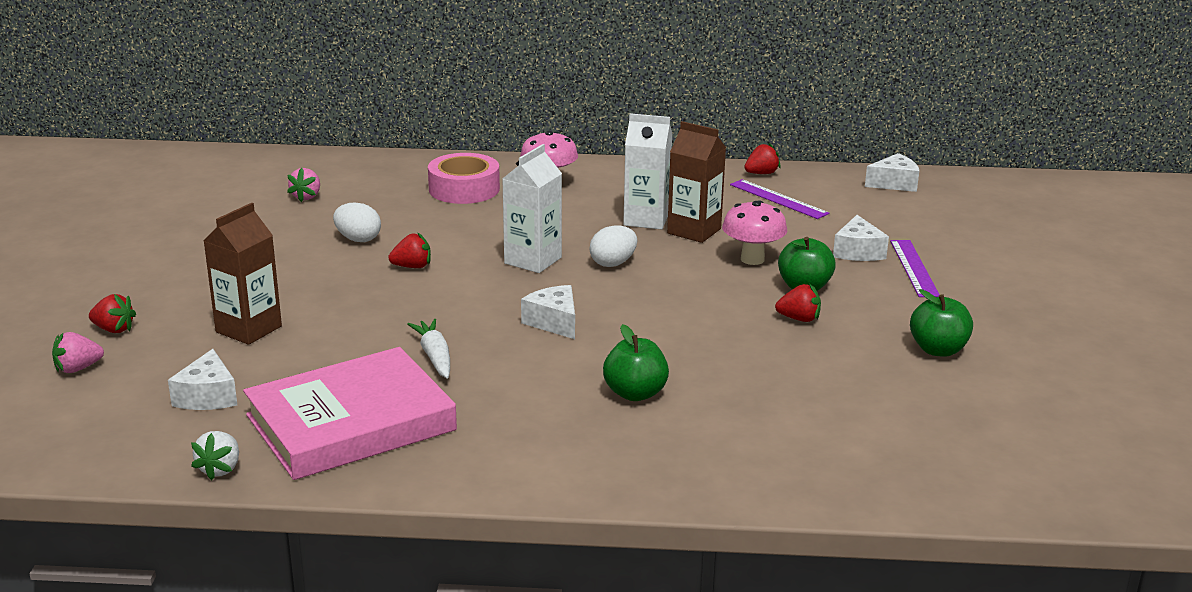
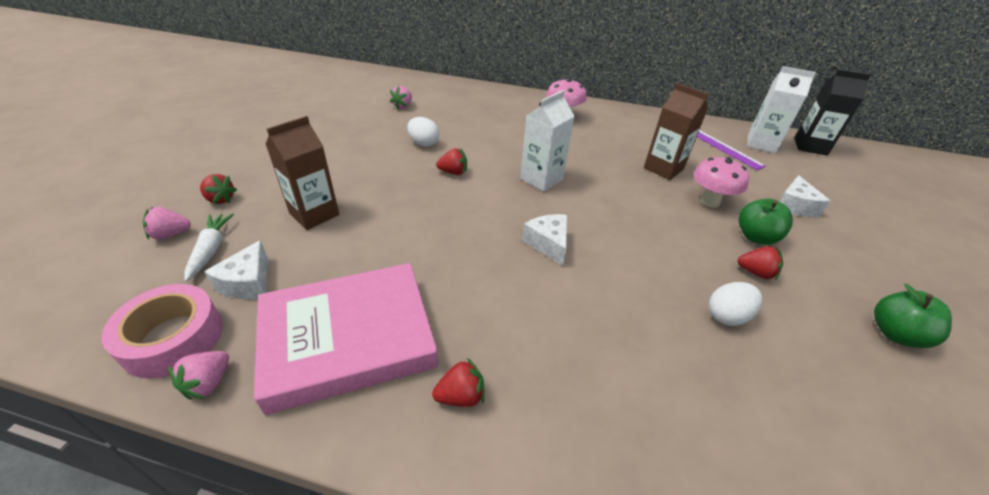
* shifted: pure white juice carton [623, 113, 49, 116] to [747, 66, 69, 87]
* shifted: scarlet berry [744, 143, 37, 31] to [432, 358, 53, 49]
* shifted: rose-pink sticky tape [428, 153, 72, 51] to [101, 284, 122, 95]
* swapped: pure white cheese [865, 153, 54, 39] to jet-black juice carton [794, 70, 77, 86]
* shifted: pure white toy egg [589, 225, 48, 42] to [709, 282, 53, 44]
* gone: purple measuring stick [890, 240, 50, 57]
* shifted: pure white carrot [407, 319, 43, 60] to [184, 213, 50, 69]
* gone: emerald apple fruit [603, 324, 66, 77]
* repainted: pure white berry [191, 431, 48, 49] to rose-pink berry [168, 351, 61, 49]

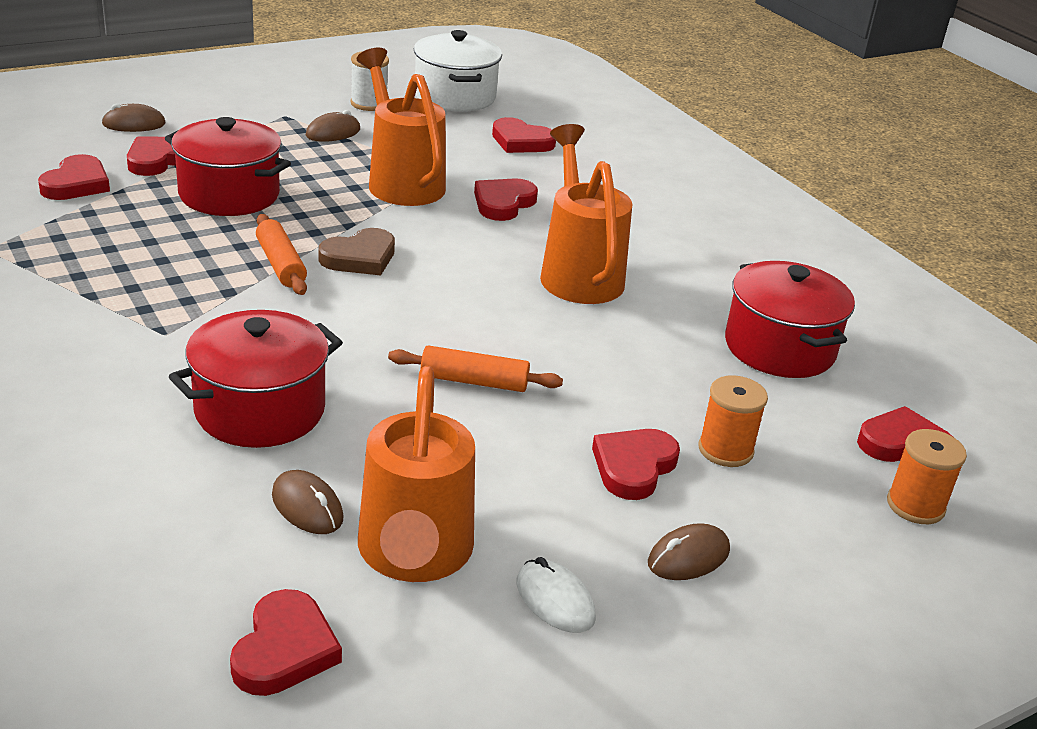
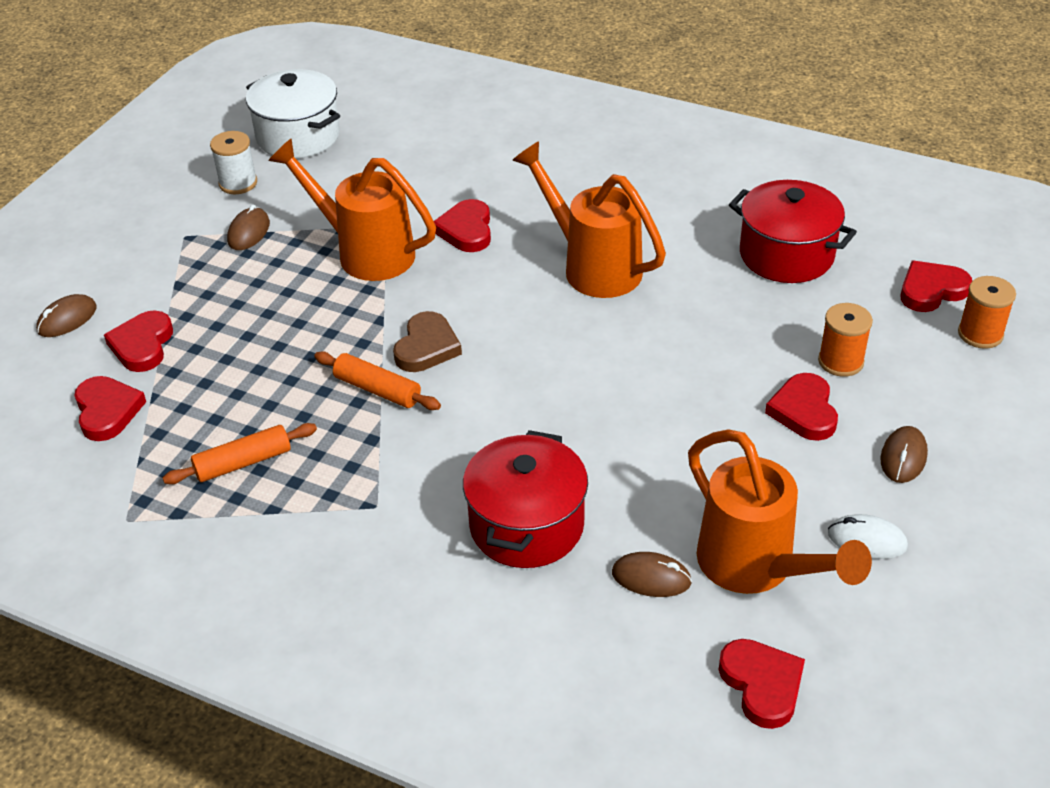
* gone: scarlet cooking pot [165, 117, 126, 99]
* gone: scarlet love heart [492, 117, 64, 36]
* shifted: bright orange rolling pin [388, 345, 175, 47] to [163, 423, 154, 61]

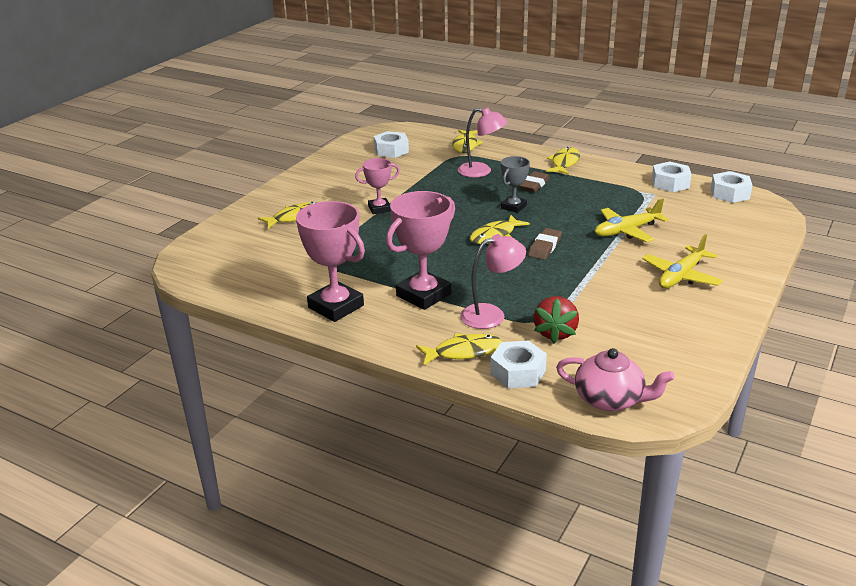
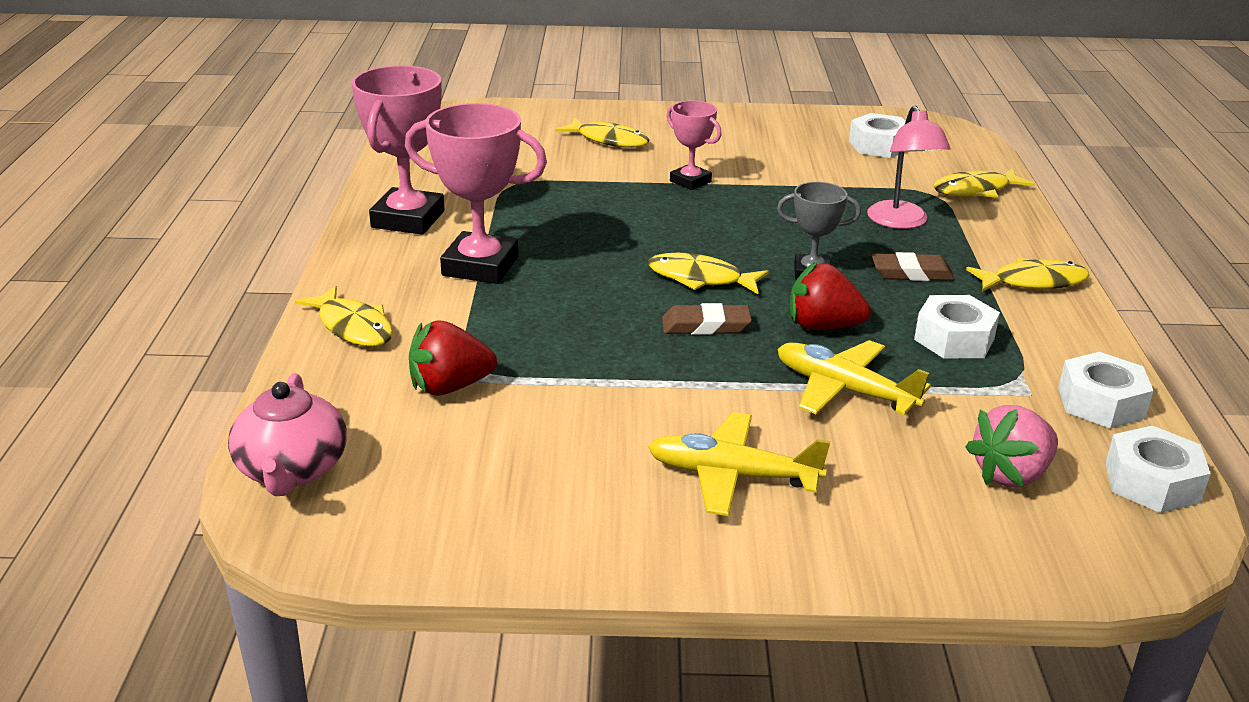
* gone: rose-pink lamp [460, 234, 66, 95]
* shifted: pure white hex nut [490, 341, 57, 47] to [914, 295, 86, 64]
* new: scarlet berry [790, 262, 81, 68]
* new: rose-pink berry [965, 405, 93, 82]

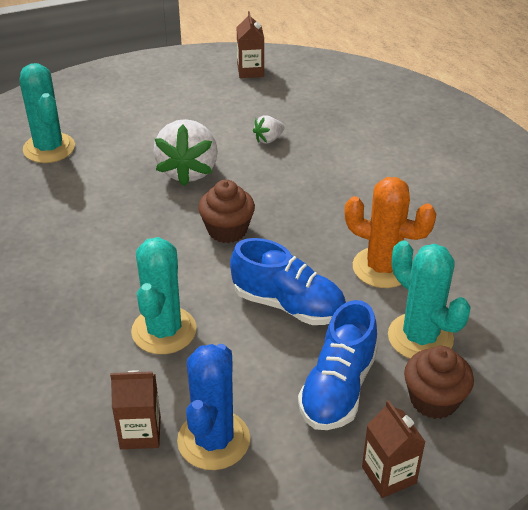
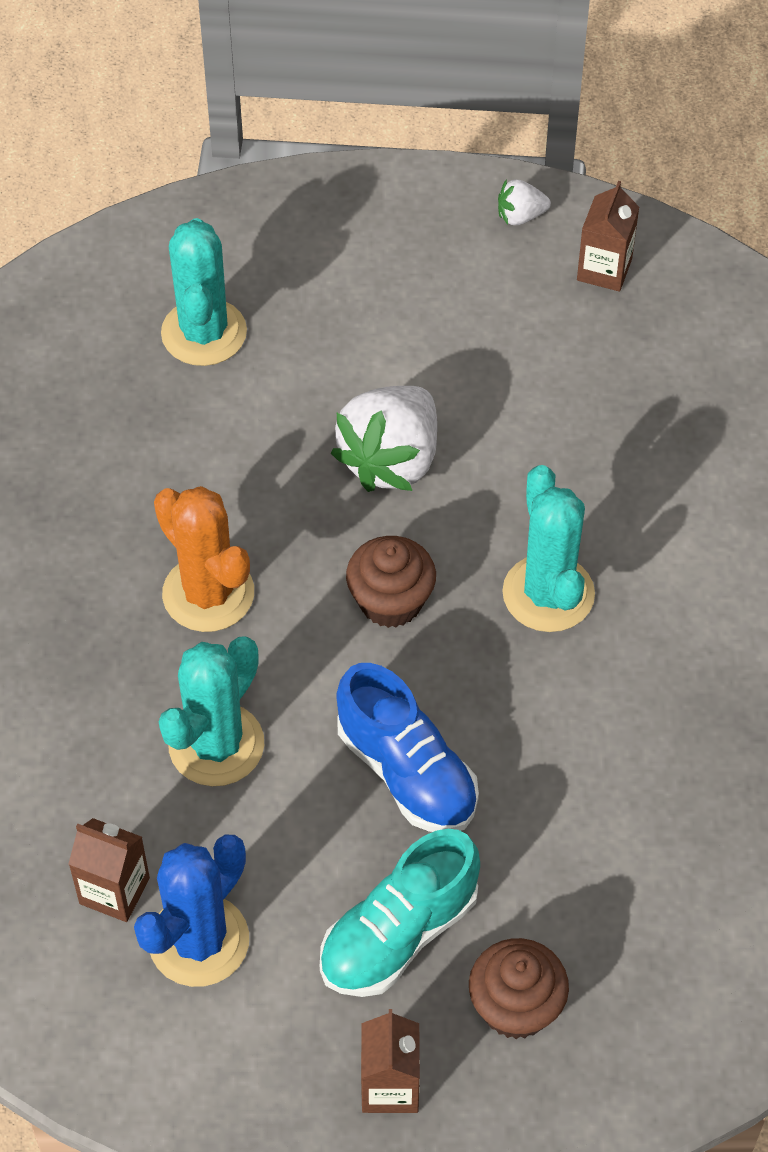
* shifted: pure white berry [253, 115, 32, 29] to [498, 179, 53, 46]
* shifted: bright orange saguaro cactus [344, 177, 92, 111] to [154, 486, 100, 146]
* shifted: aqua saguaro cactus [388, 240, 83, 119] to [502, 465, 93, 167]
* repainted: cobalt shoe [298, 300, 80, 130] to aqua shoe [320, 829, 160, 168]

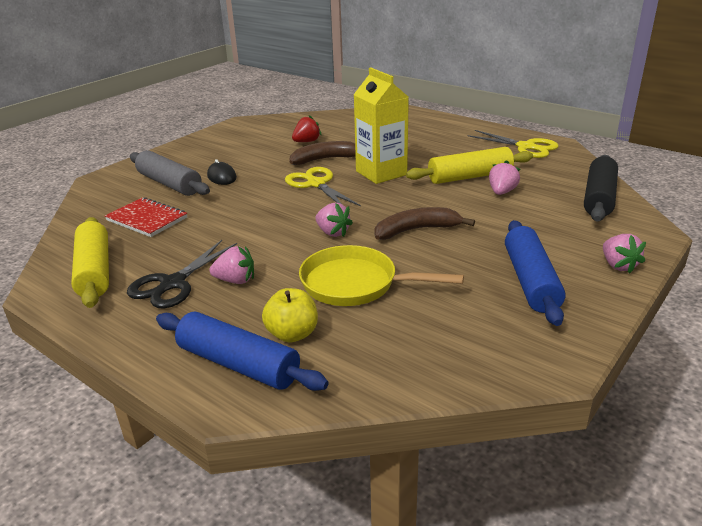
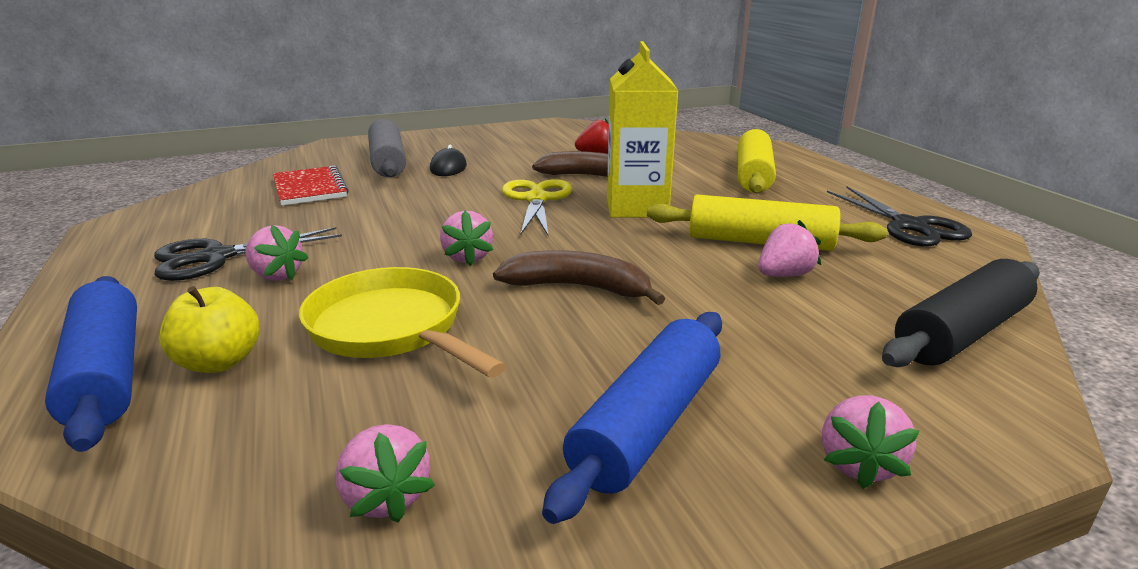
* repainted: golden pair of scissors [468, 130, 91, 28] to jet-black pair of scissors [827, 186, 145, 61]
* shifted: golden rolling pin [71, 217, 38, 91] to [738, 129, 38, 64]
* new: rose-pink berry [336, 424, 99, 99]

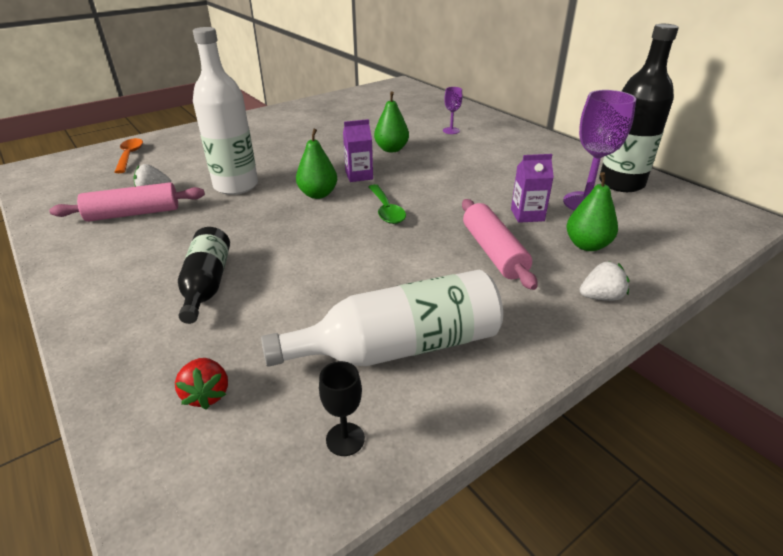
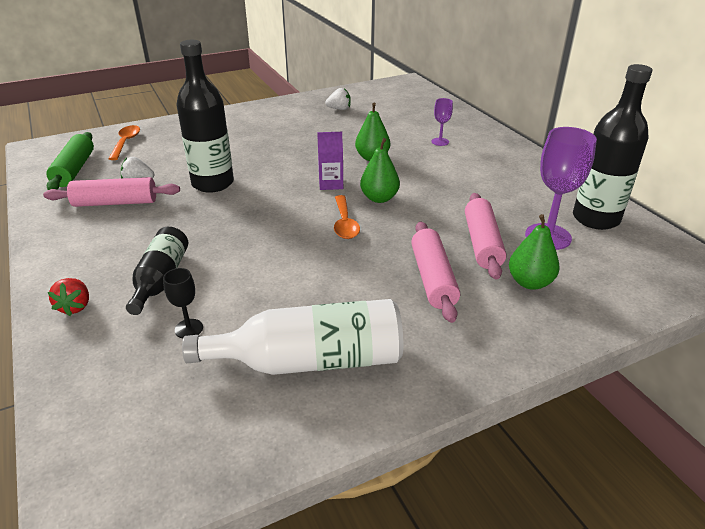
* repainted: pure white drink bottle [193, 27, 65, 168] to jet-black drink bottle [176, 40, 58, 153]
* shifted: emerald toy pear [296, 128, 41, 71] to [360, 138, 40, 65]
* swapped: purple juice carton [511, 154, 43, 69] to rose-pink rolling pin [465, 193, 41, 87]
* repainted: emerald teaspoon [368, 184, 38, 40] to bright orange teaspoon [334, 195, 26, 44]
* shifted: pure white berry [580, 261, 49, 40] to [325, 88, 26, 22]
* shifted: scarlet berry [175, 358, 53, 52] to [48, 278, 41, 38]
* shifted: jet-black wine glass [319, 361, 46, 95] to [163, 268, 40, 70]
* new: emerald rolling pin [46, 132, 48, 58]

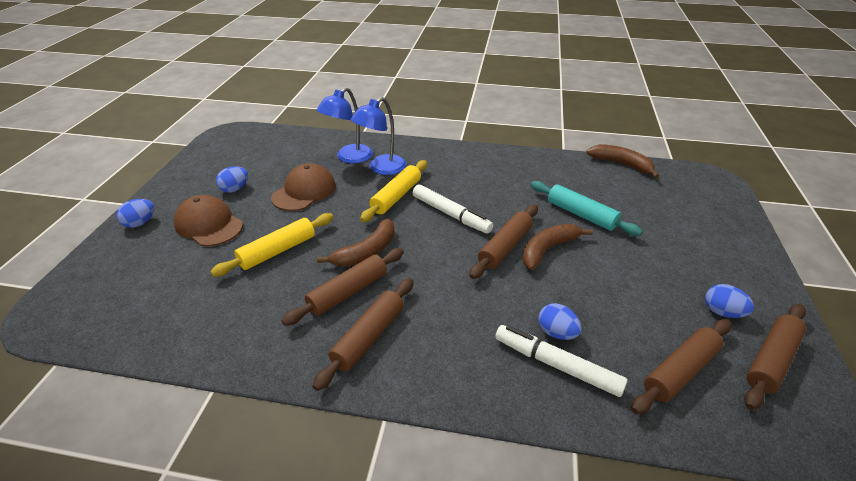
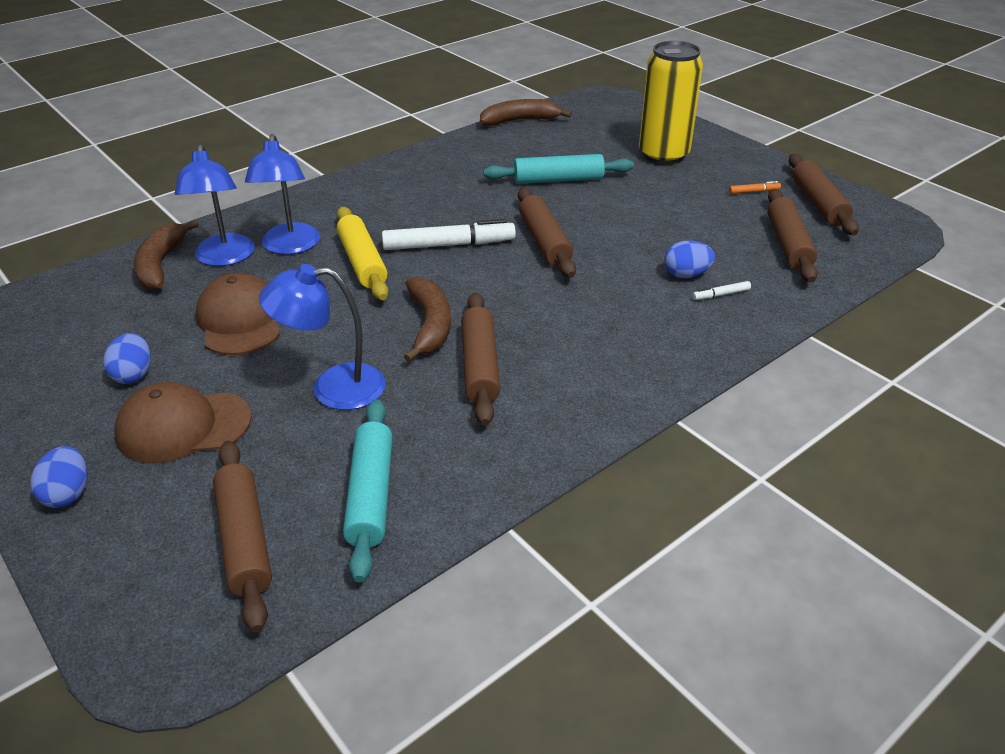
* swapped: golden rolling pin [210, 213, 123, 64] to cobalt lamp [259, 264, 127, 146]
* shifted: russet banana [522, 224, 71, 46] to [134, 220, 65, 70]
* shifted: russet rolling pin [312, 278, 101, 113] to [213, 440, 59, 193]
* swapped: cobalt toy egg [705, 284, 49, 34] to bright orange marker [729, 181, 52, 13]
* scaled: pure white marker [495, 325, 133, 72] = [692, 281, 59, 19] x0.43
* new: golden can [639, 41, 64, 124]
* new: aqua rolling pin [343, 399, 49, 183]

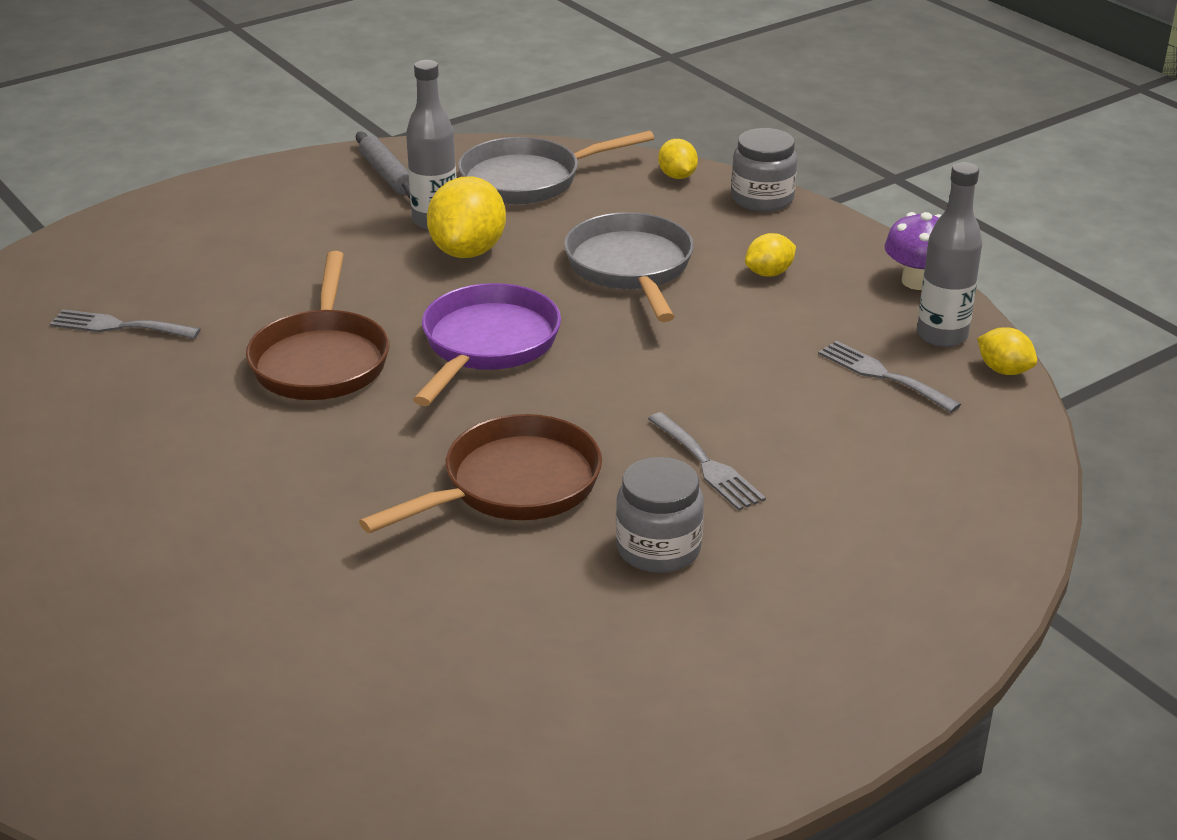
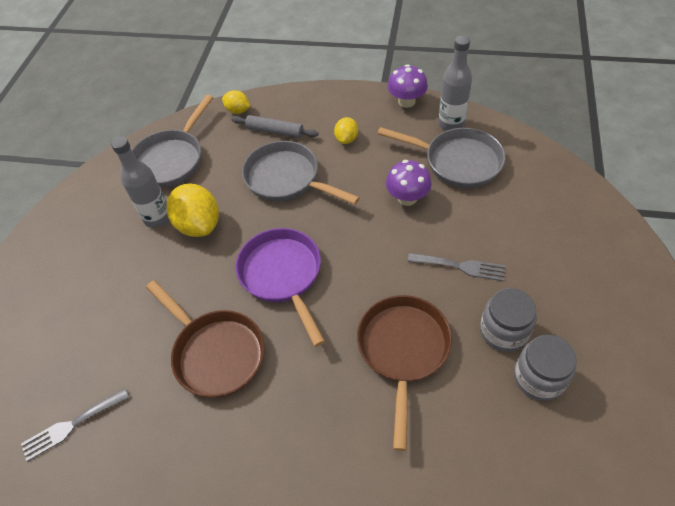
* shifted: grey preserve jar [731, 128, 67, 84] to [514, 335, 63, 66]
* shifted: grey rolling pin [356, 132, 54, 66] to [231, 115, 87, 23]
* gone: golden toy lemon [977, 327, 60, 48]
* swapped: grey dinner fork [818, 340, 143, 73] to grey pan [377, 127, 128, 61]
* new: purple toadstool [386, 160, 46, 46]

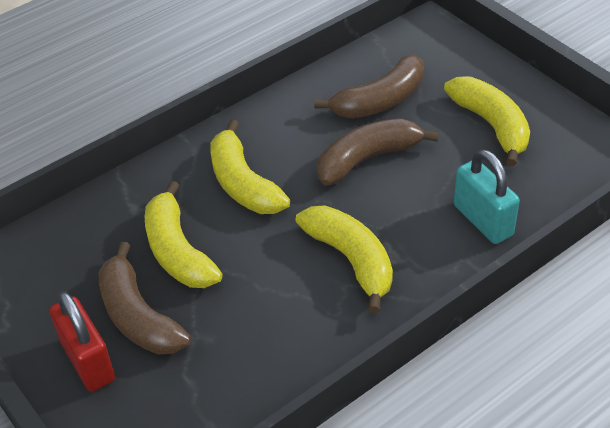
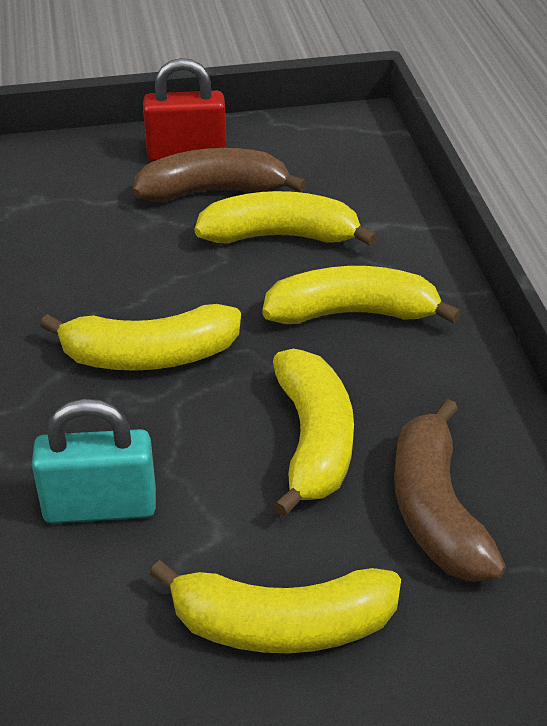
* repainted: russet banana [317, 118, 122, 67] to golden banana [273, 349, 81, 168]

